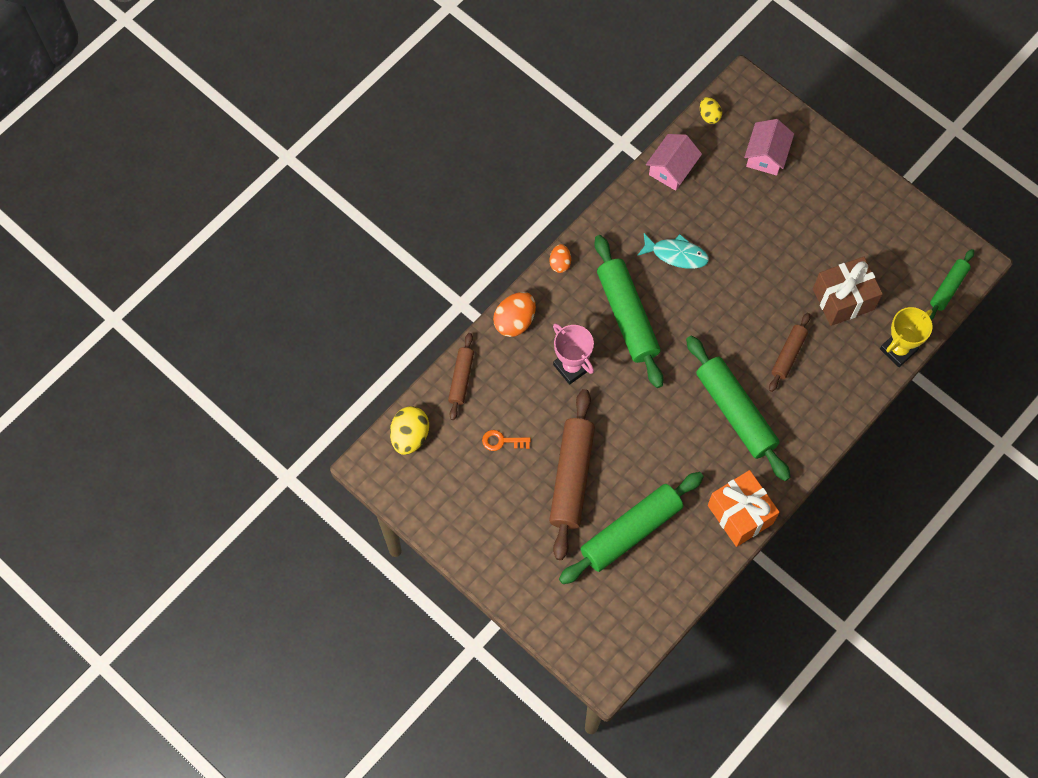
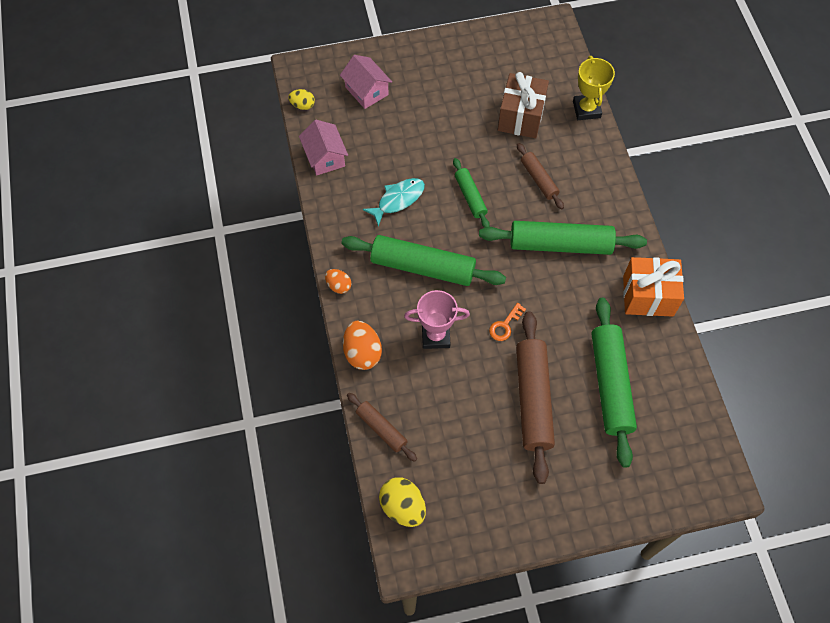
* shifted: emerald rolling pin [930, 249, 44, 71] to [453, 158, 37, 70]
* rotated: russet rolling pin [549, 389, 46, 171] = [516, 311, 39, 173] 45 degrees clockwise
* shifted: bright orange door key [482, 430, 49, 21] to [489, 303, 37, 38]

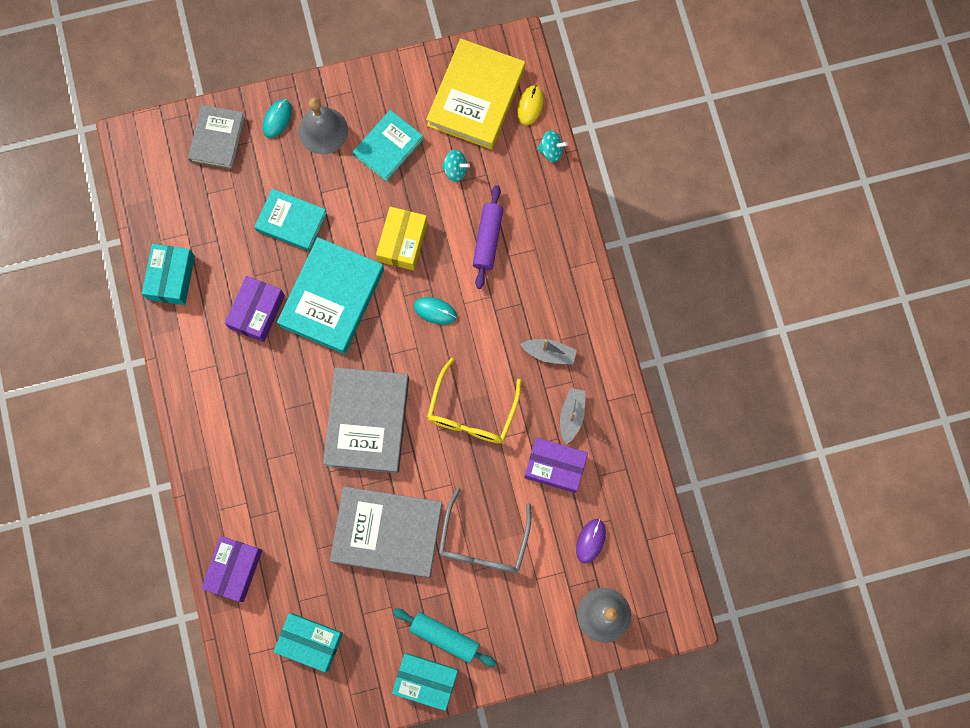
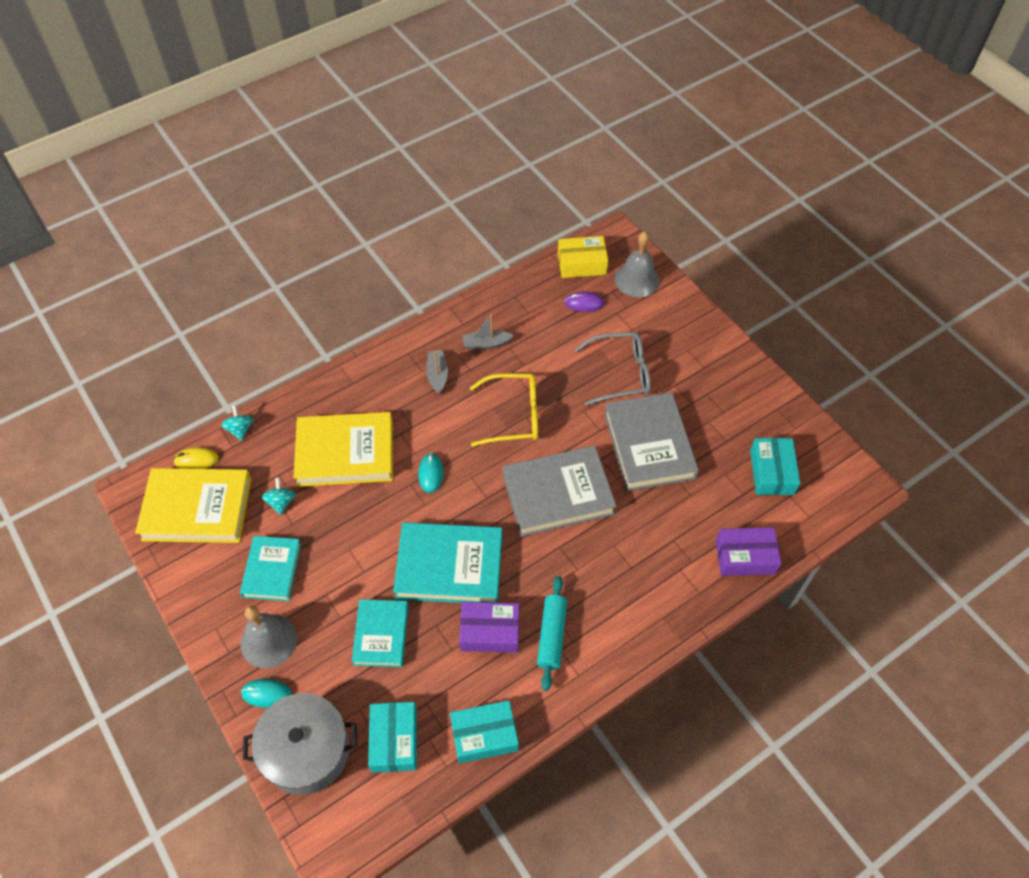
* swapped: grey hardcover [188, 105, 57, 64] to grey cooking pot [243, 693, 114, 102]
* rotated: aqua hardcover [353, 110, 71, 72] = [240, 536, 61, 65] 75 degrees clockwise
* swapped: purple rolling pin [473, 185, 30, 104] to golden hardcover [293, 412, 100, 75]
* shifted: golden package [376, 207, 52, 63] to [558, 236, 50, 42]
* gone: purple package [524, 437, 64, 56]
* shifted: aqua rolling pin [392, 608, 104, 59] to [537, 576, 30, 115]
* shifted: aqua package [392, 653, 66, 58] to [368, 702, 49, 71]

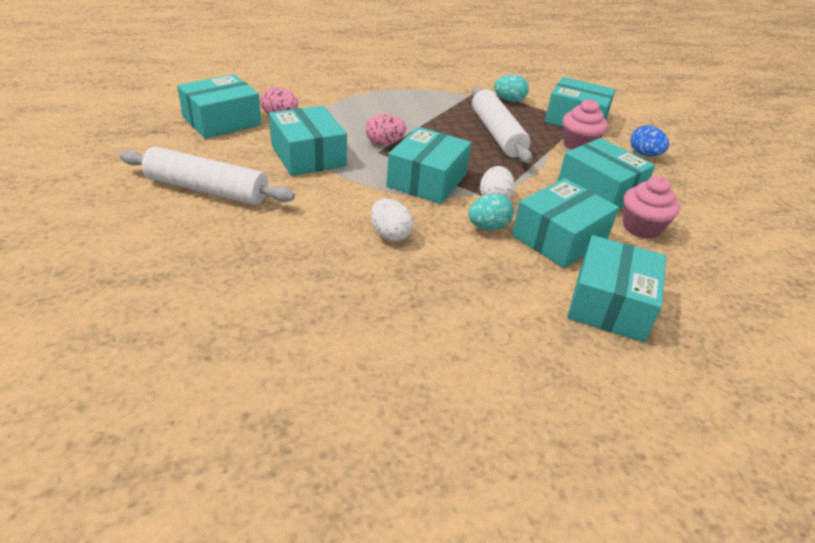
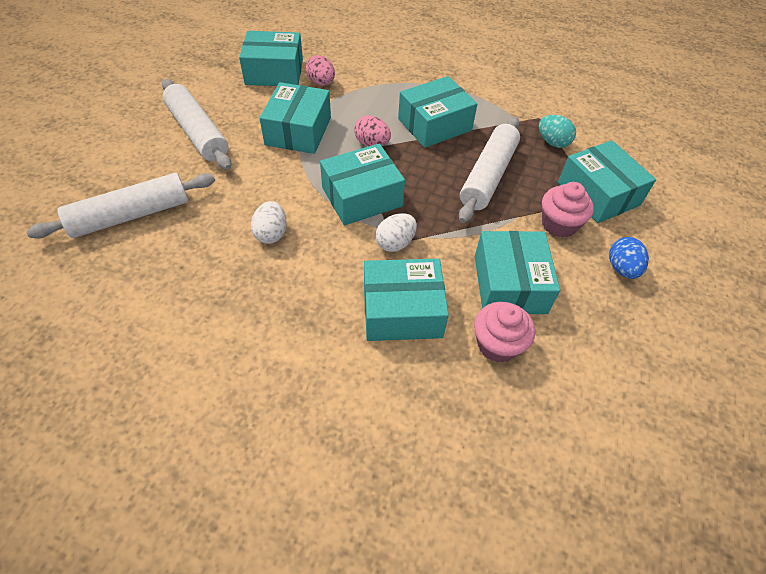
* gone: aqua toy egg [468, 193, 46, 37]
* shifted: aqua package [567, 235, 99, 107] to [398, 76, 79, 72]
* new: pure white rolling pin [26, 173, 189, 66]

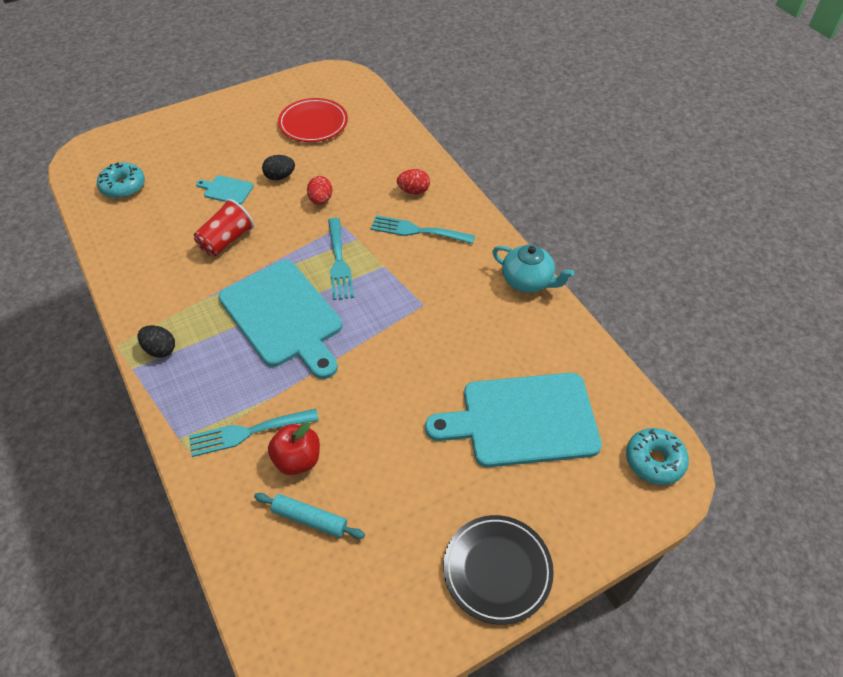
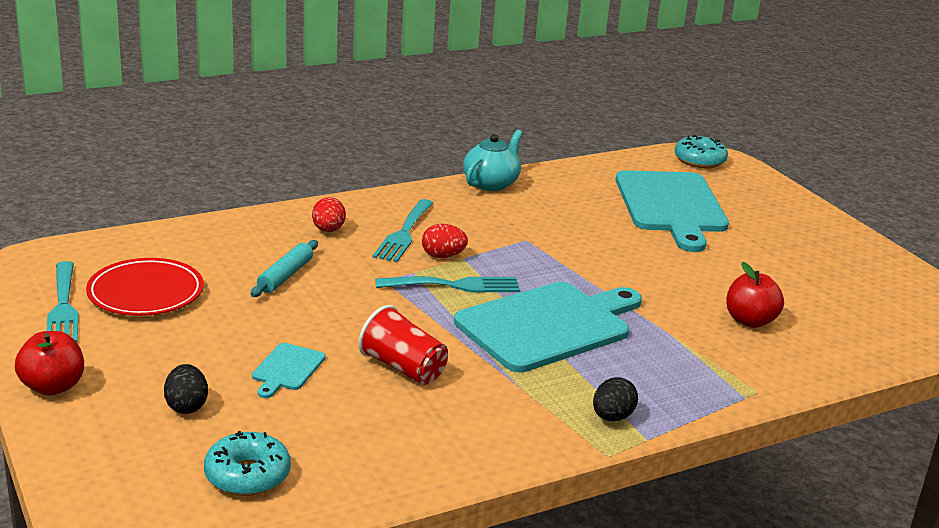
* shifted: jet-black toy egg [262, 155, 33, 25] to [164, 364, 44, 50]
* shifted: scarlet toy egg [307, 176, 25, 29] to [422, 224, 46, 34]
* shifted: aqua dinner fork [189, 409, 130, 48] to [47, 261, 32, 82]
* shifted: aqua rolling pin [254, 493, 111, 46] to [251, 240, 67, 57]
* gone: jet-black flat dish [443, 515, 111, 110]
* new: scarlet apple fruit [15, 331, 69, 65]

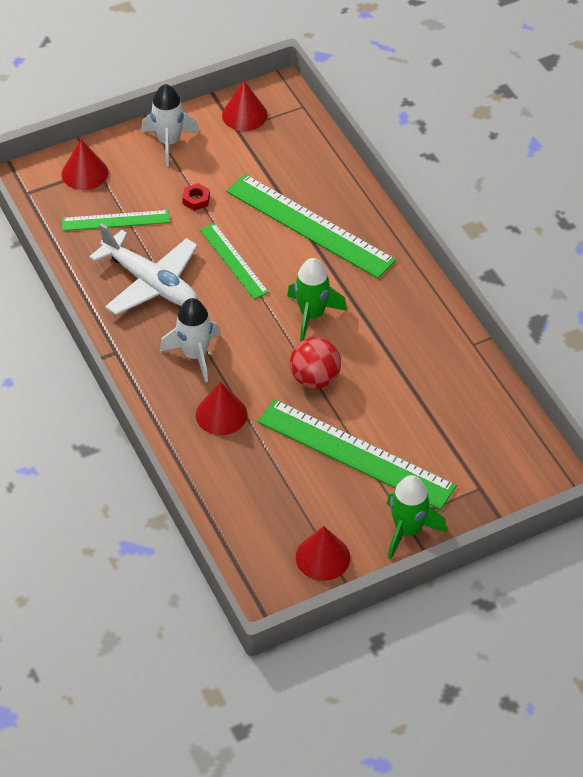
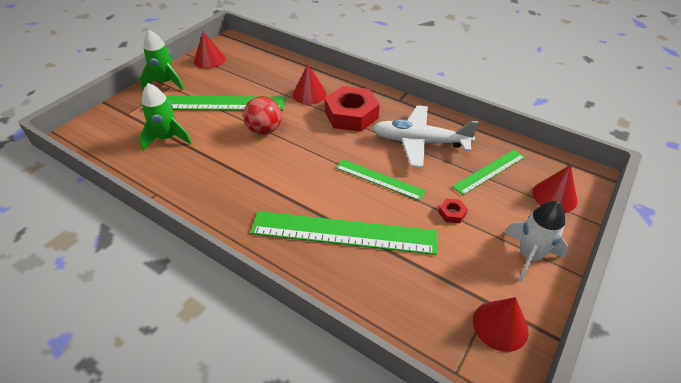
* shifted: emerald toy rocket [287, 258, 60, 83] to [139, 83, 53, 68]
* swapped: pure white toy rocket [160, 298, 60, 84] to scarlet hex nut [325, 86, 55, 46]

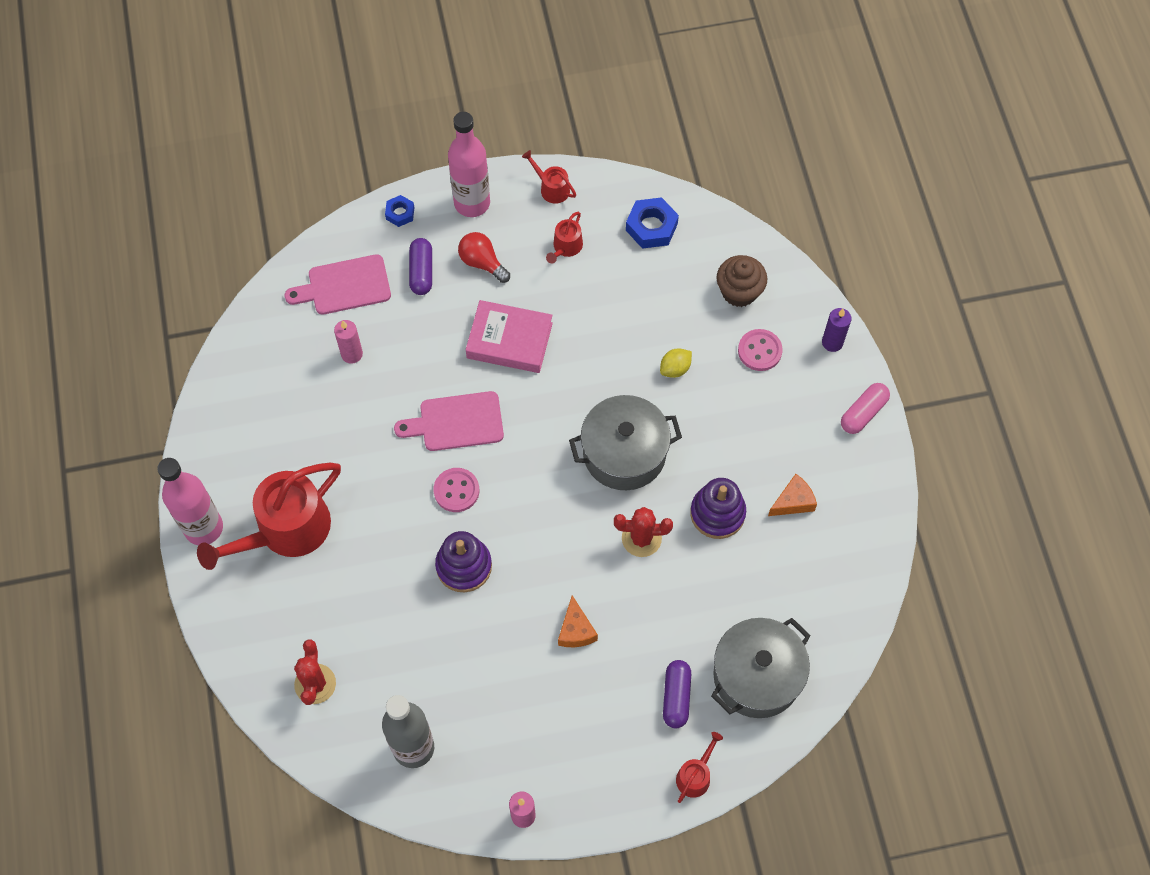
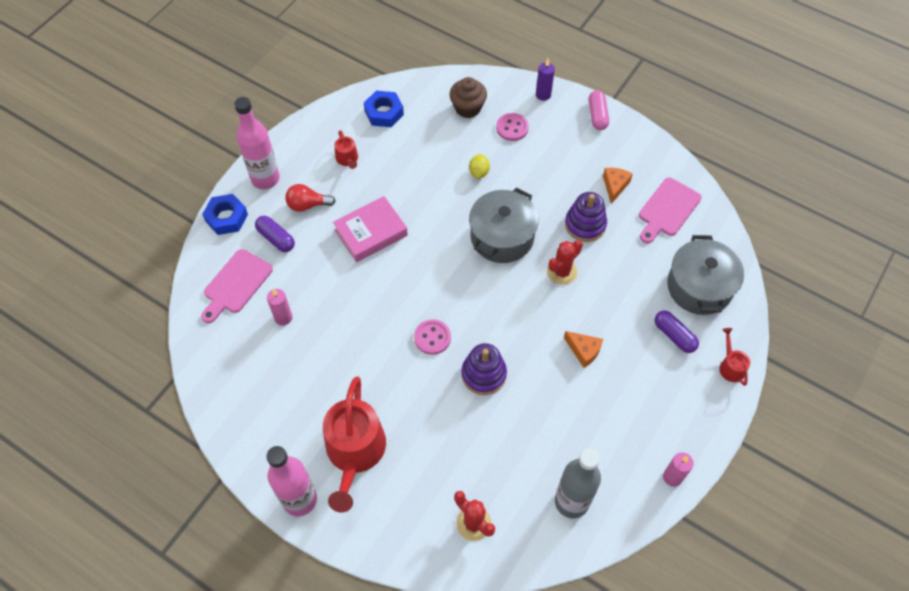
* gone: scarlet sprinkling can [522, 150, 54, 54]
* scaled: cobalt hex nut [385, 195, 29, 32] = [202, 194, 46, 41] x1.68
* shifted: rose-pink chopping board [394, 391, 110, 60] to [639, 178, 63, 65]

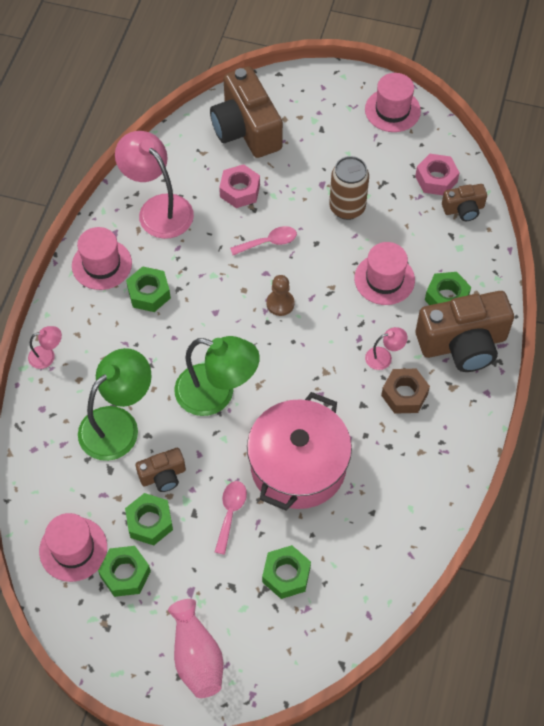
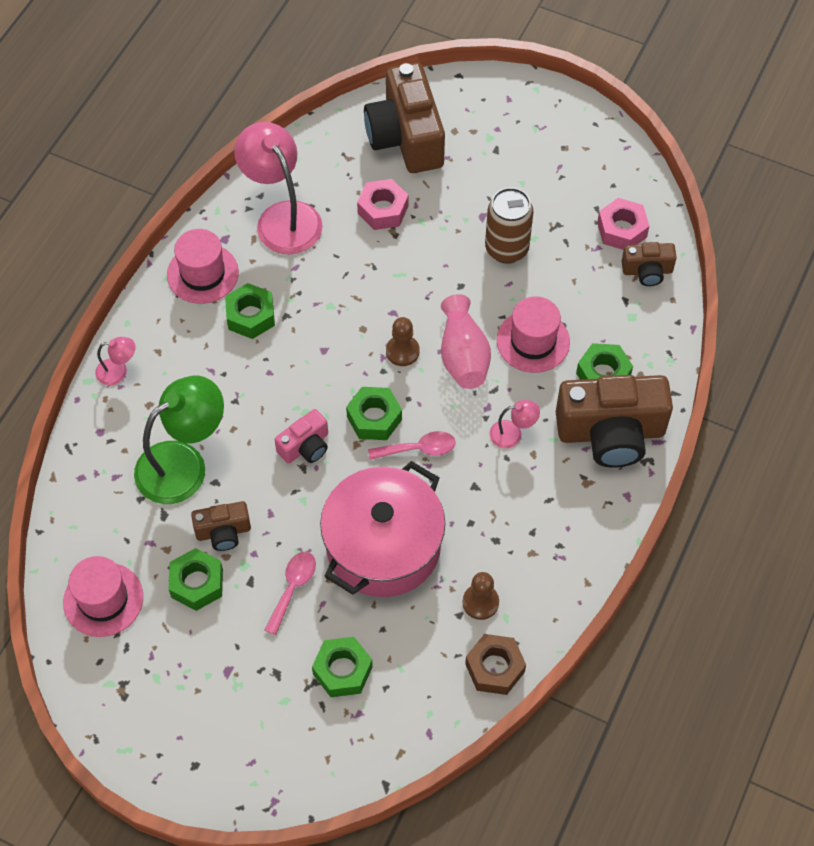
* gone: rose-pink top hat [365, 73, 56, 59]
* shifted: rose-pink teaspoon [230, 226, 67, 29] to [368, 431, 88, 29]
* swapped: emerald lamp [174, 336, 86, 80] to rose-pink camera [275, 409, 53, 55]
* shifted: russet hex nut [381, 369, 49, 45] to [465, 634, 61, 61]
* shifted: emerald hex nut [98, 546, 53, 51] to [346, 387, 56, 53]
* shifted: rose-pink vase [168, 599, 55, 99] to [441, 294, 50, 95]
* new: russet game pawn [463, 572, 36, 48]

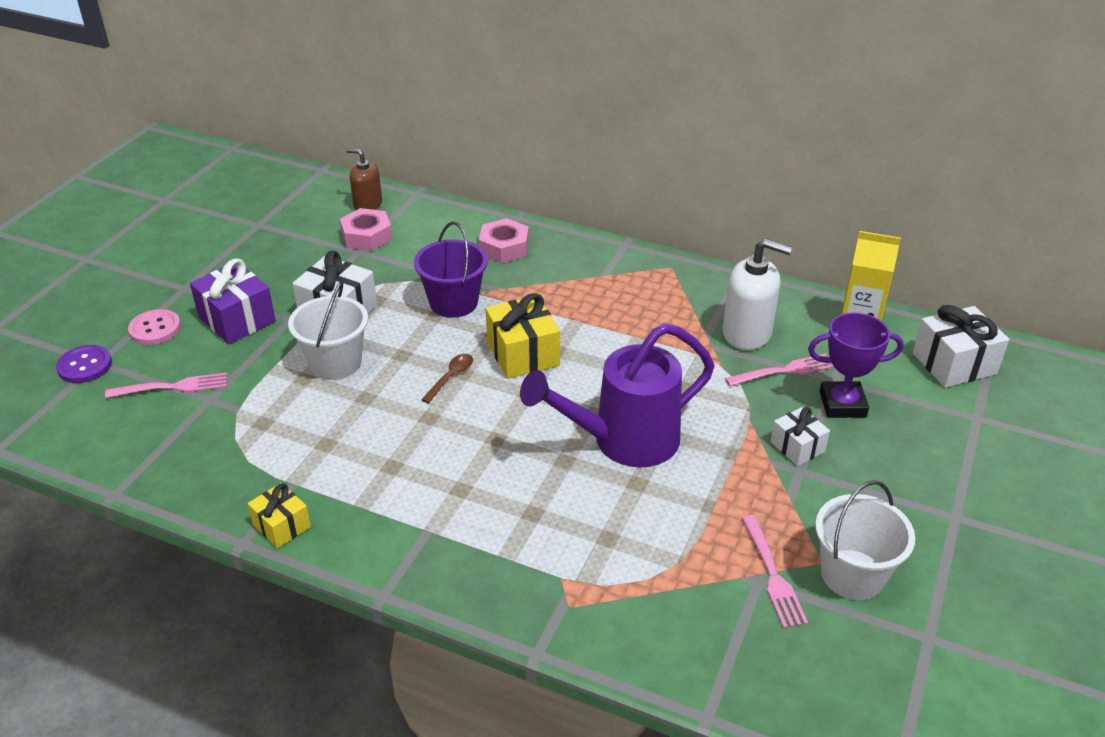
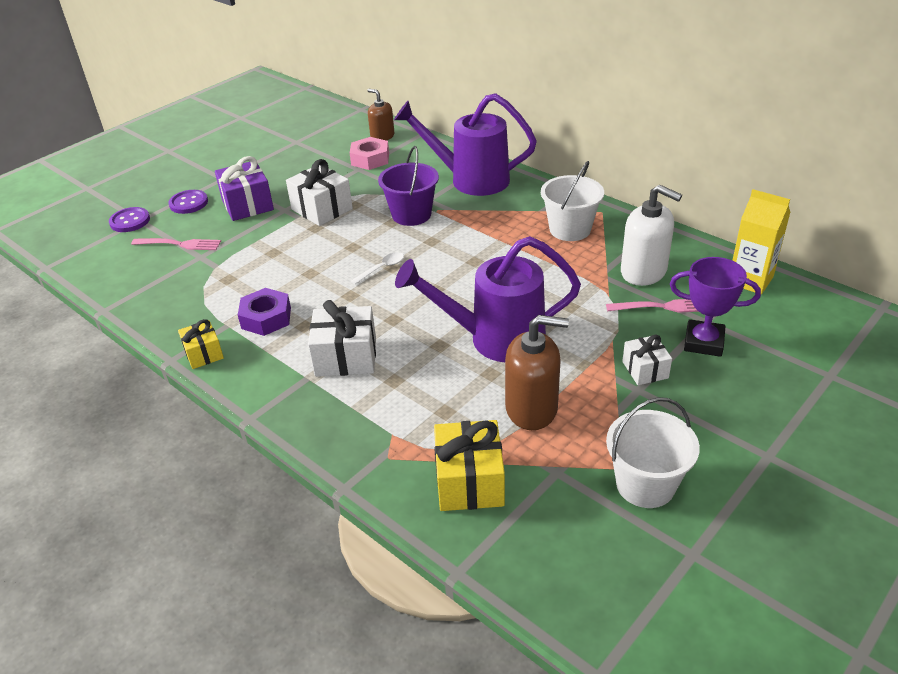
* swapped: rose-pink hex nut [479, 218, 50, 45] to purple sprinkling can [394, 93, 143, 103]
* shifted: pure white pail [288, 281, 80, 99] to [541, 161, 63, 80]
* shifted: golden present [486, 293, 74, 86] to [434, 420, 71, 91]
* shifted: pure white present [913, 305, 96, 83] to [308, 300, 68, 77]
* repainted: rose-pink sewing button [128, 309, 53, 36] to purple sewing button [169, 190, 39, 24]
* repainted: russet teaspoon [421, 354, 52, 49] to pure white teaspoon [351, 252, 53, 33]
* gone: rose-pink dinner fork [742, 515, 66, 113]
* new: purple hex nut [238, 288, 53, 48]
* new: russet soap dispenser [505, 315, 64, 115]

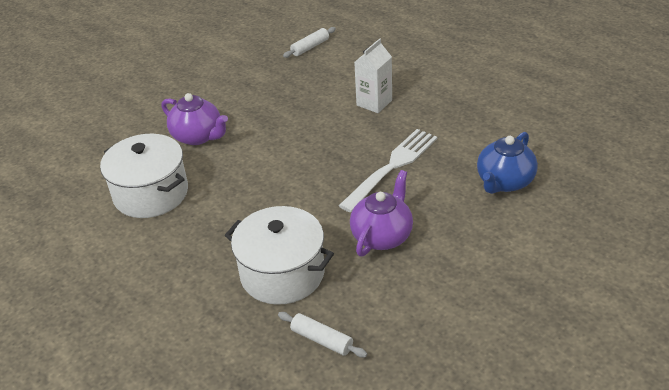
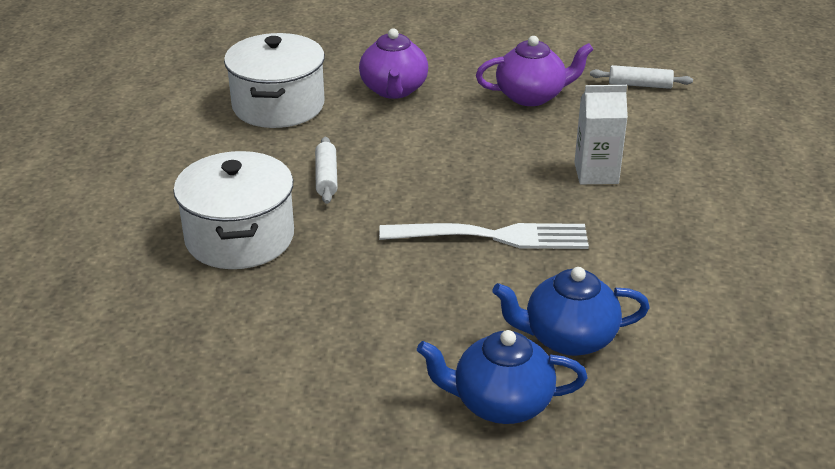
* shifted: purple tea pot [350, 170, 63, 86] to [476, 36, 118, 70]
* shifted: pure white rolling pin [278, 312, 89, 46] to [315, 137, 23, 67]
* new: cobalt tea pot [417, 330, 170, 94]

